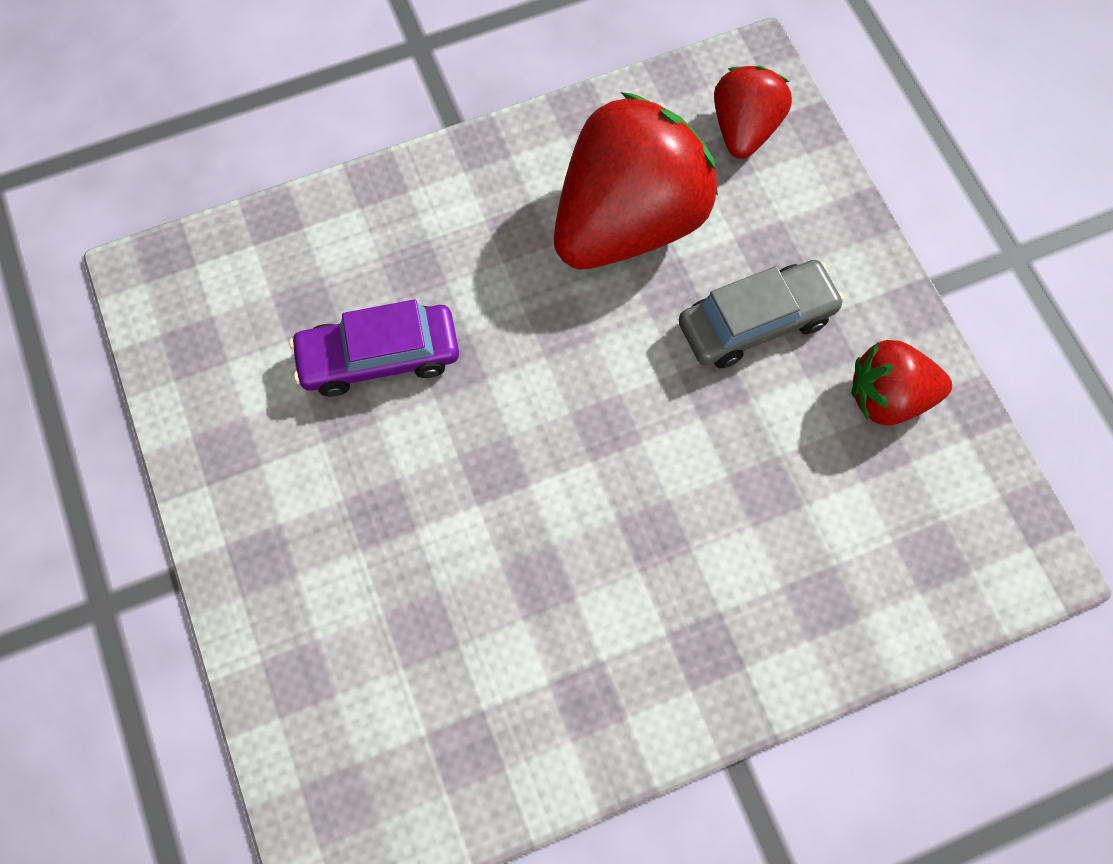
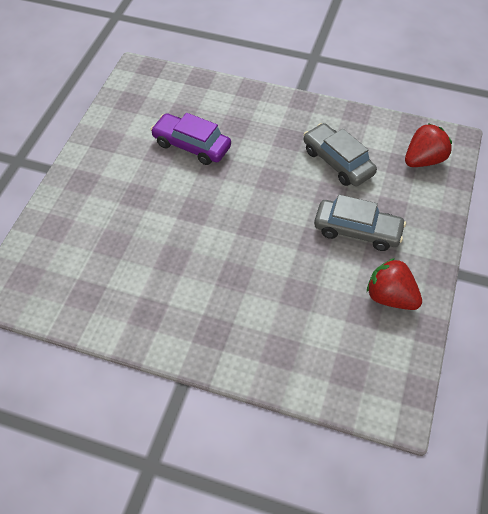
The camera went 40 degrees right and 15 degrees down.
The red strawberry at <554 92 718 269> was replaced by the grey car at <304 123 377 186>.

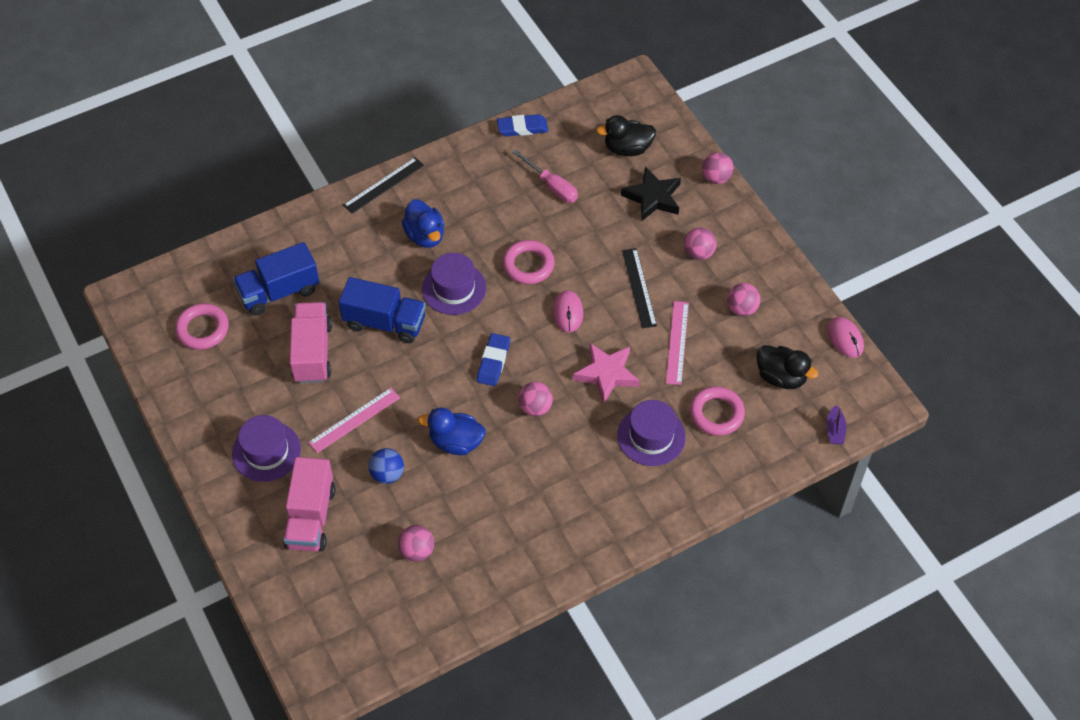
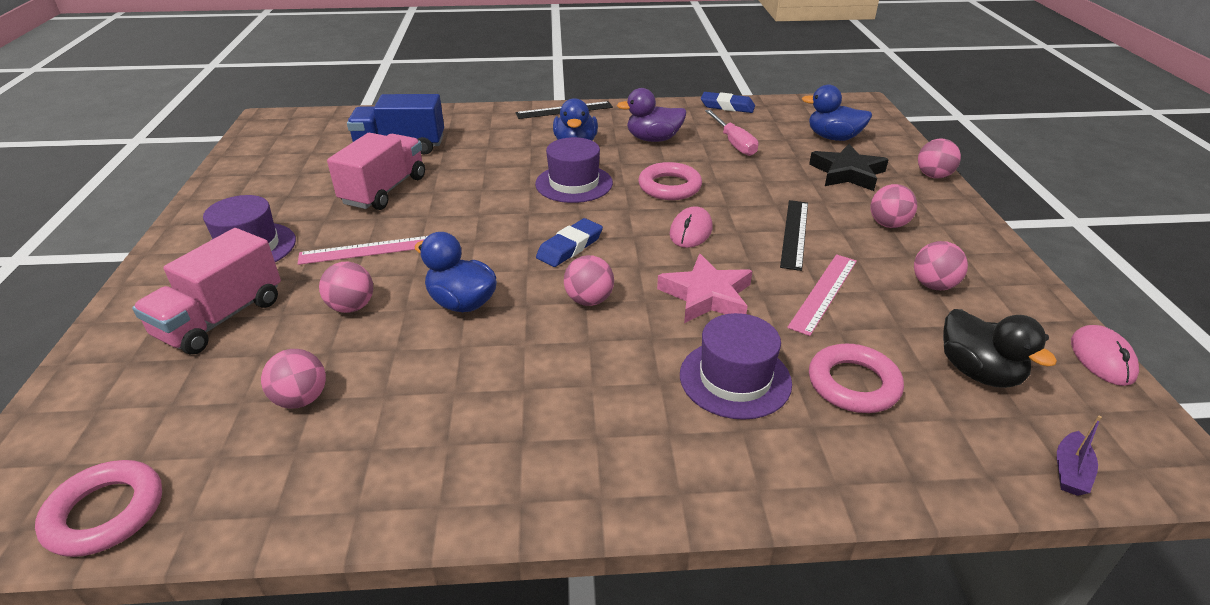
The camera went 25 degrees right and 20 degrees down.
The blue truck at <339 277 426 343> disappeared.
The purple duck at <617 88 686 142> appeared.
The pink ring moved from <175 303 229 350> to <35 460 162 557>.
The blue ball at <368 448 404 484> became the pink ball at <319 262 373 313>.
The black duck at <596 115 656 156> became the blue duck at <802 85 872 141>.

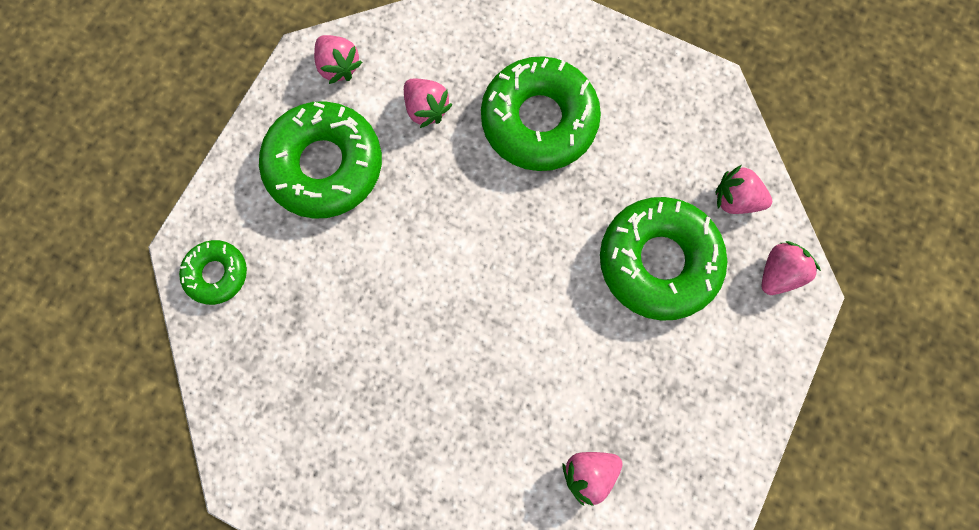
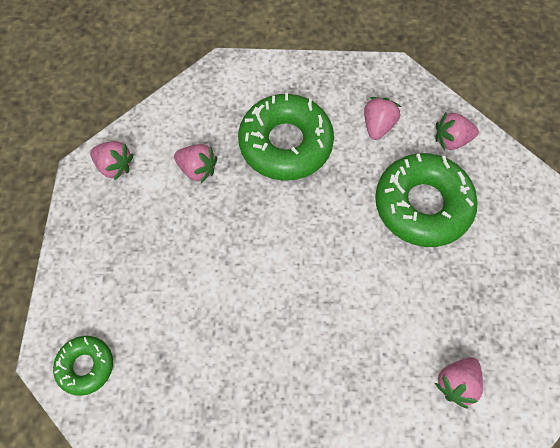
The camera went 25 degrees left and 10 degrees down.
The green donut at <259 101 382 219> disappeared.
The pink strawberry moved from <761 241 821 295> to <364 97 401 140>.

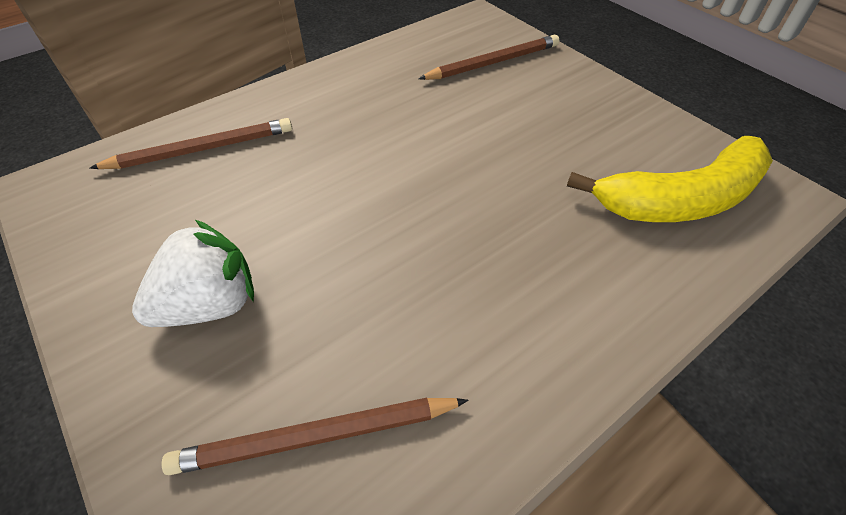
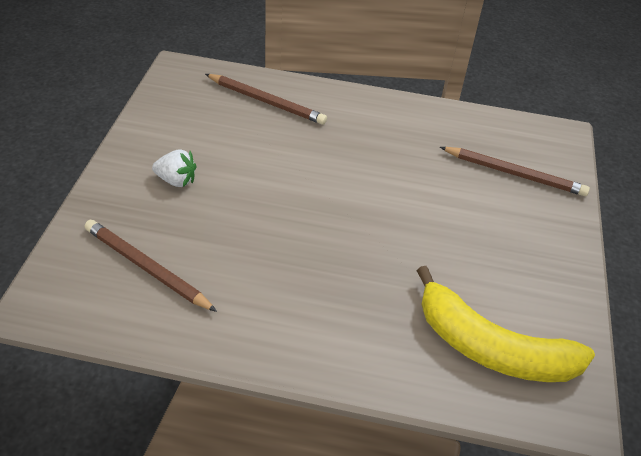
The camera went 45 degrees right and 5 degrees down.
The white strawberry at <132 220 254 327> changed to 0.63 times the size.

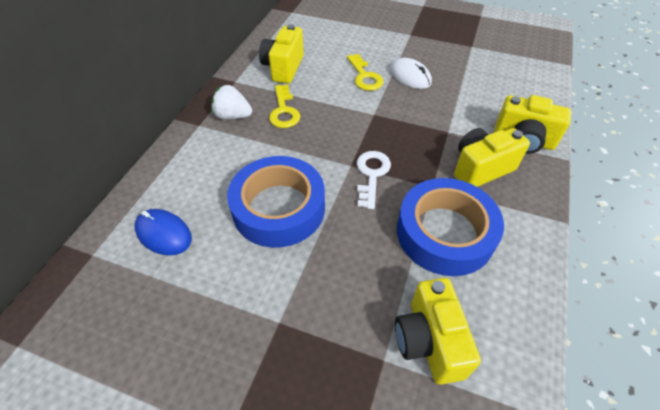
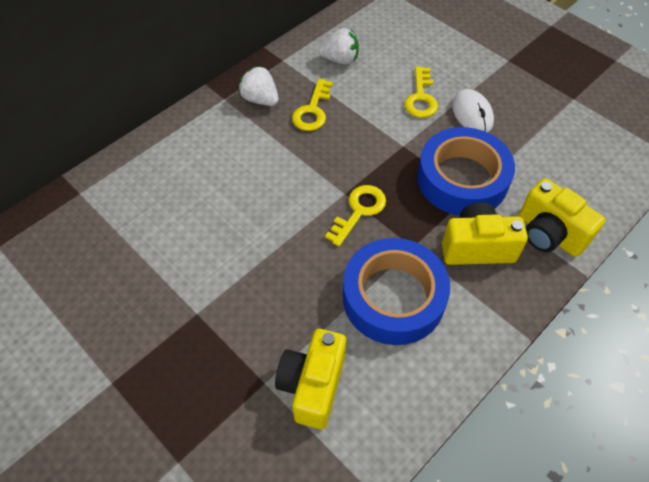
The camera went 25 degrees right and 5 degrees up.
The blue mouse at <135 209 192 255> disappeared.
The blue tape moved from <227 156 325 248> to <417 127 515 216>.
The yellow camera at <259 24 304 84> was replaced by the white strawberry at <318 28 359 65>.
The white key at <356 151 391 209> became the yellow key at <325 185 386 247>.

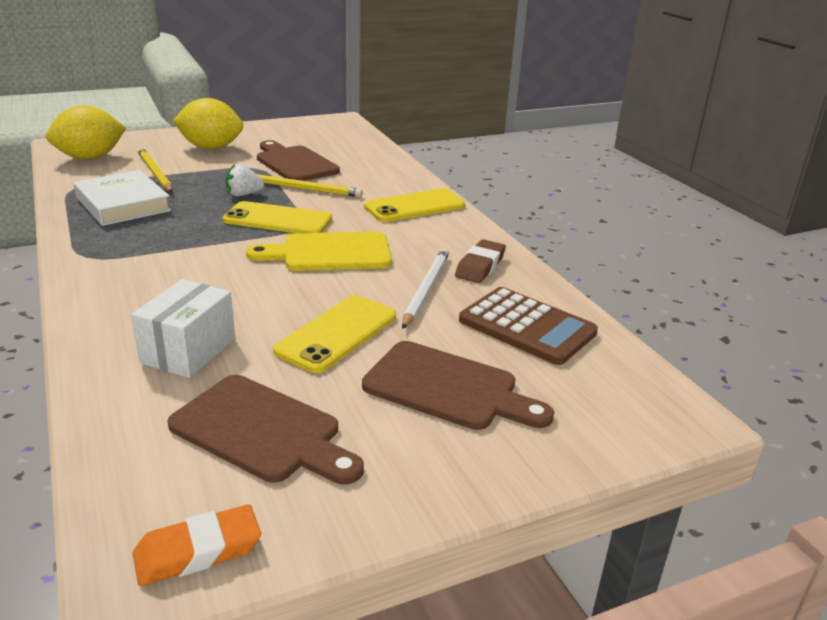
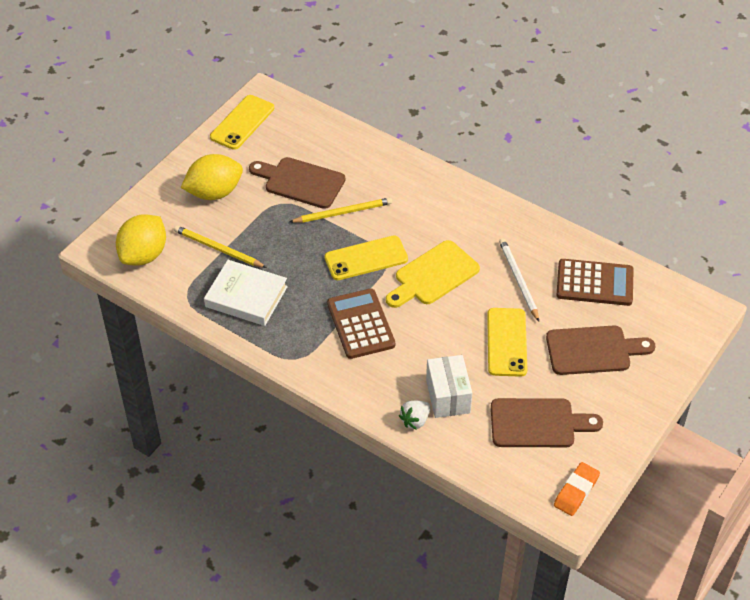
The camera went 30 degrees left and 20 degrees up.
The brown eraser at <455 239 506 283> disappeared.
The brown calculator at <327 288 395 359> appeared.
The white strawberry moved from <226 164 264 197> to <399 401 430 430>.
The yellow phone moved from <364 188 465 222> to <210 95 274 150>.

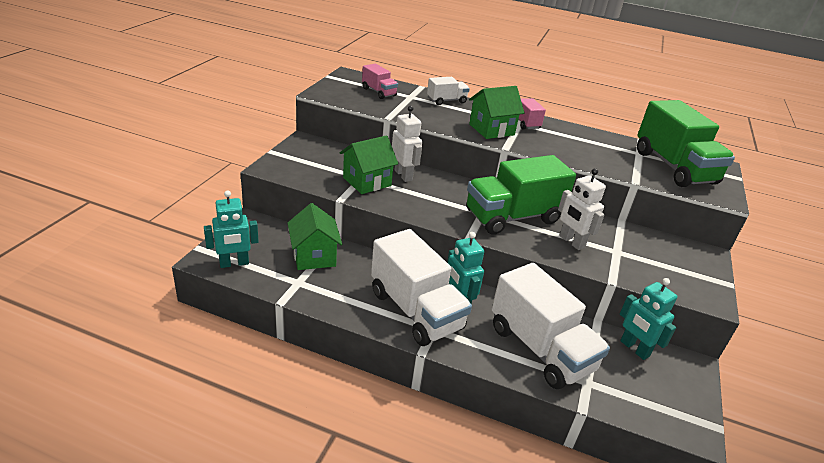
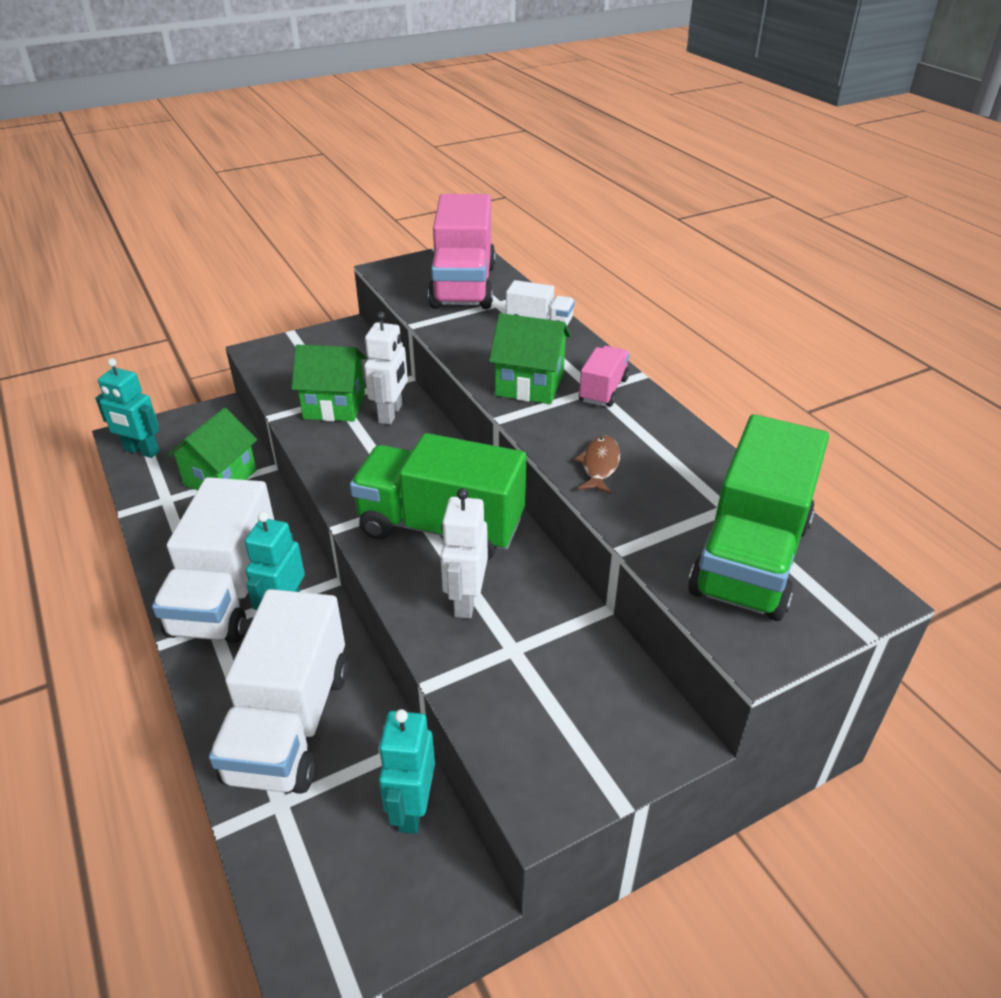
The camera went 45 degrees right and 5 degrees up.
The brown fish at <574 436 620 494> appeared.
The pink truck at <362 64 398 99> changed to 2.08 times the size.

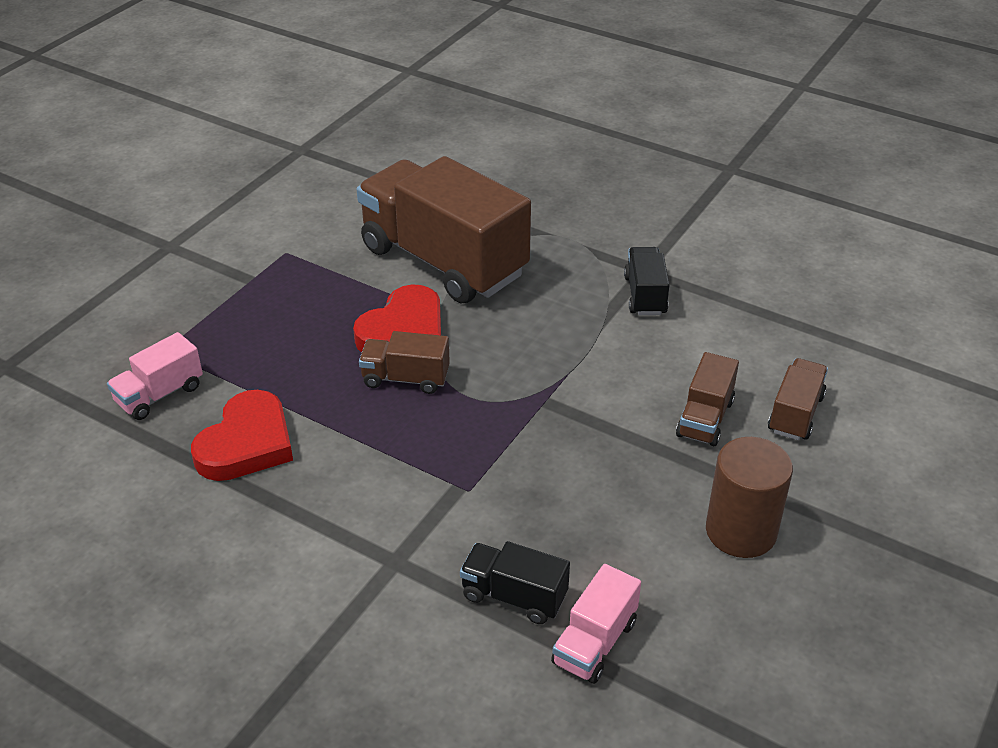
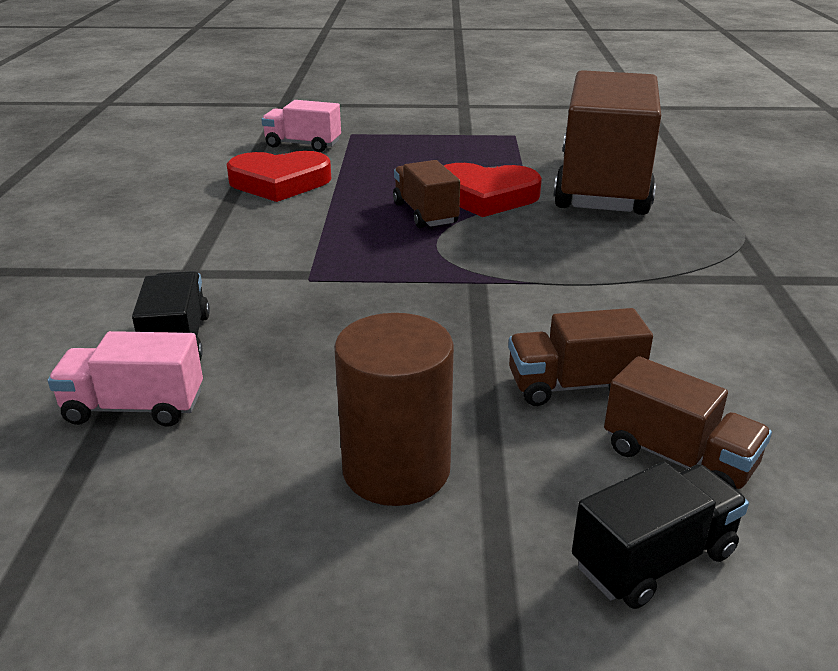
The camera went 60 degrees right and 10 degrees down.
The black truck moved from <624 247 670 315> to <572 462 749 609>.
The brown truck at <768 358 828 440> turned 45 degrees clockwise.

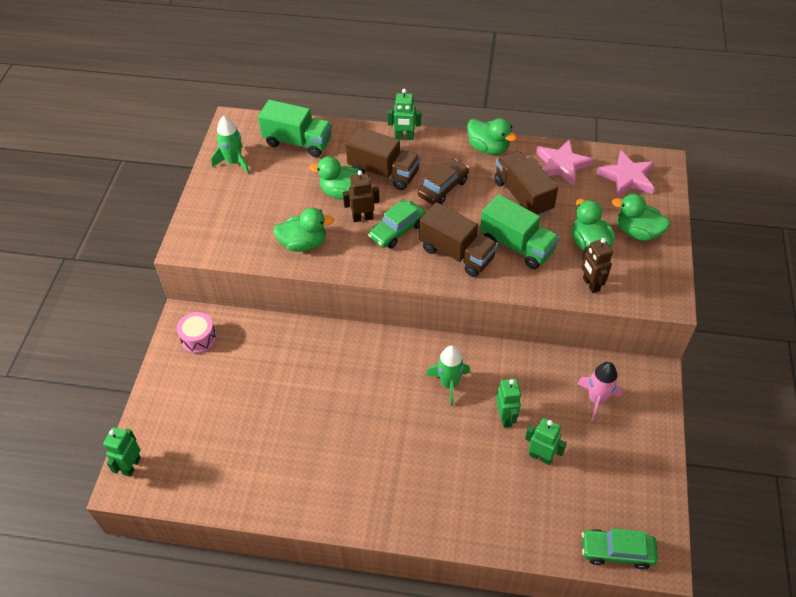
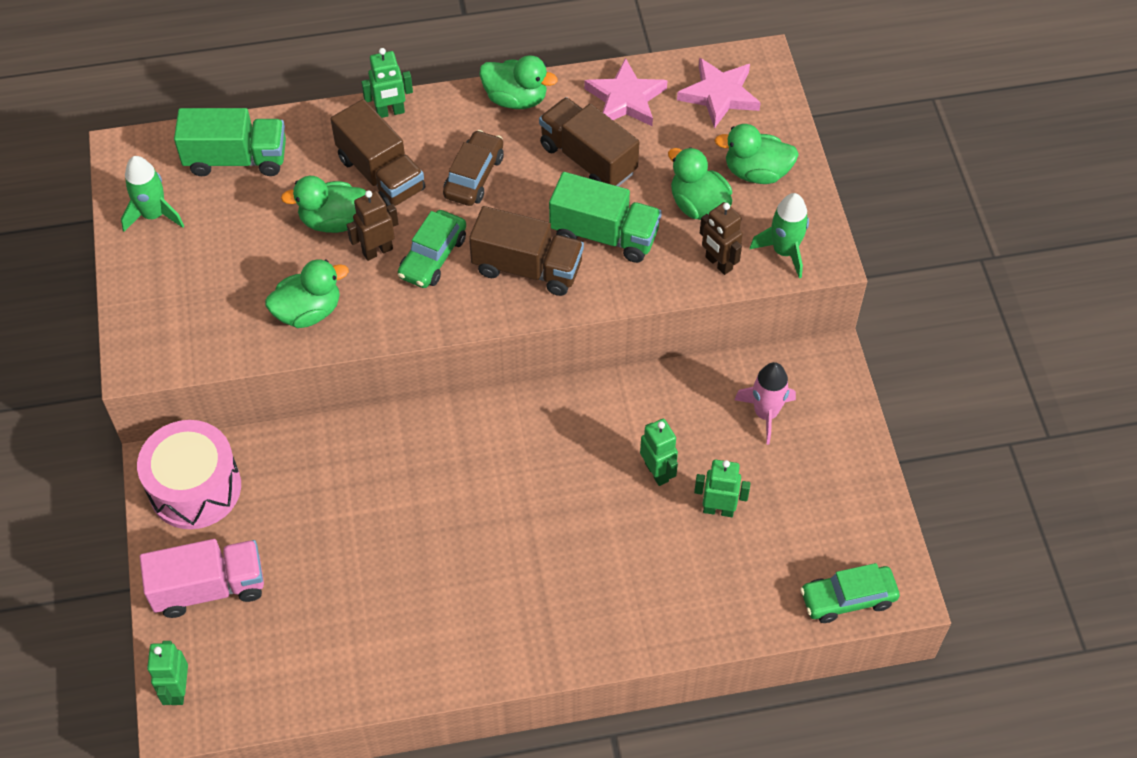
The camera went 20 degrees left and 5 degrees up.
The pink truck at <140 539 264 618> appeared.
The green rocket moved from <426 345 470 406> to <750 193 809 278>.
The brown truck at <346 127 420 190> turned 45 degrees clockwise.
The pink drum at <177 312 216 353> changed to 1.78 times the size.

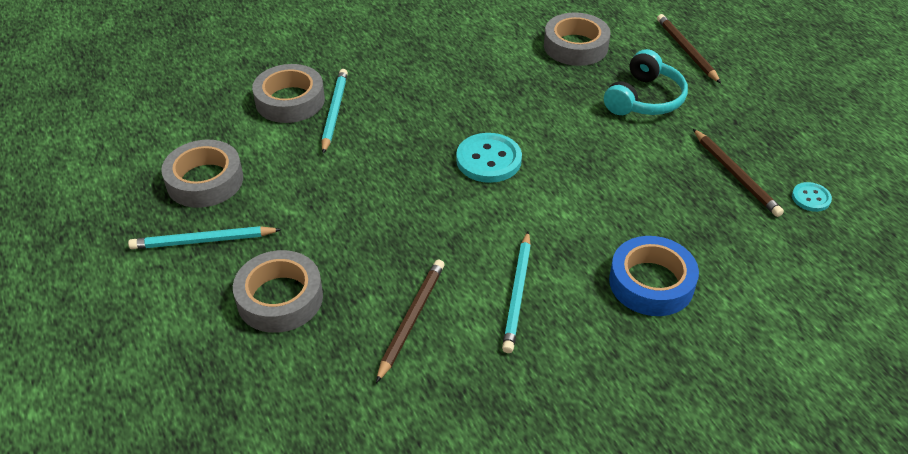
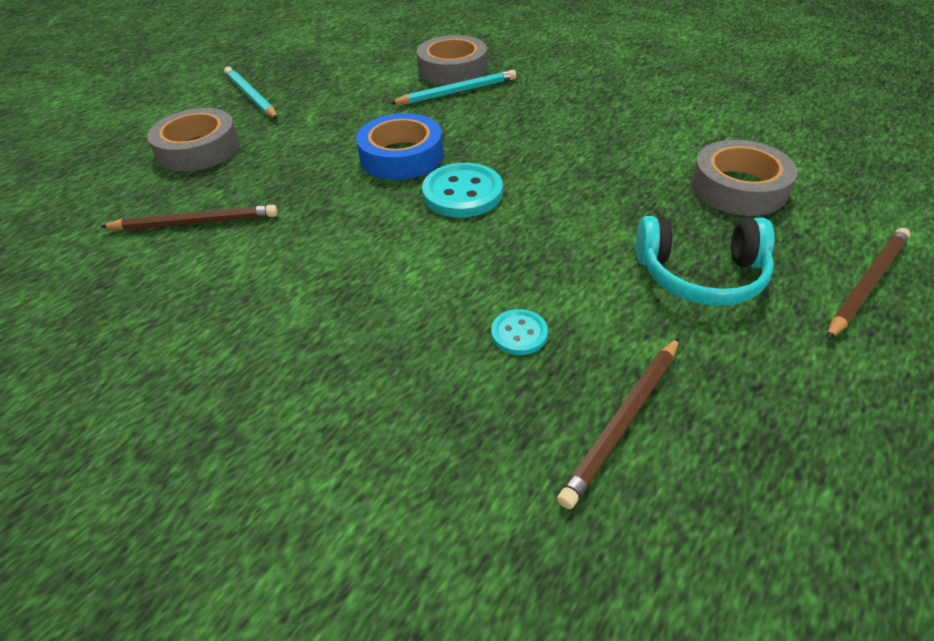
The camera went 65 degrees right and 0 degrees up.
The grey tape at <161 140 243 208> disappeared.
The turquoise pencil at <502 232 531 353> disappeared.
The blue tape moved from <609 236 699 316> to <356 113 443 180>.
The turquoise button moved from <792 182 832 212> to <491 309 548 355>.

